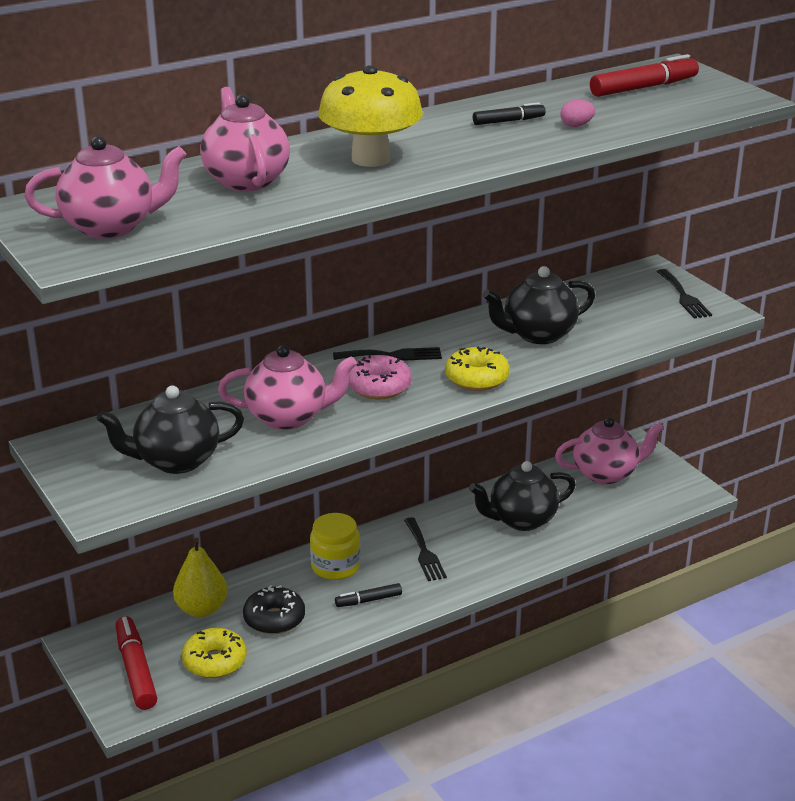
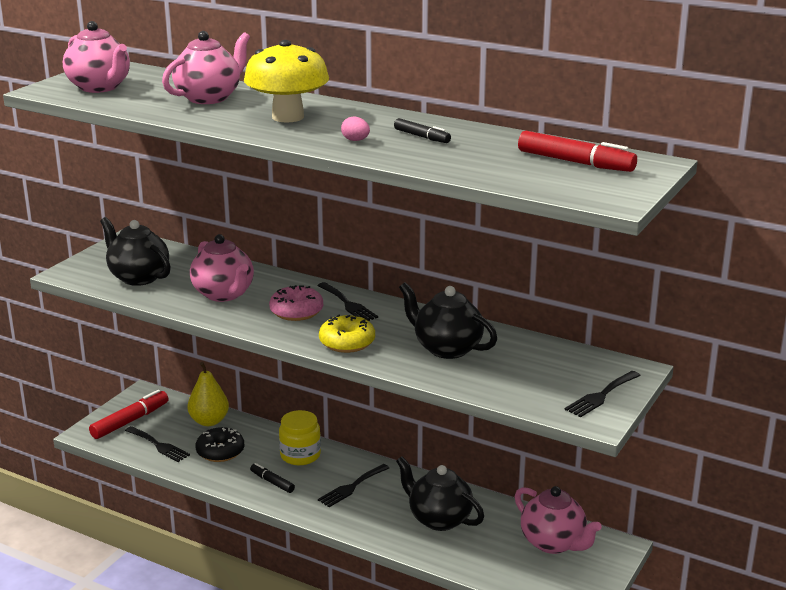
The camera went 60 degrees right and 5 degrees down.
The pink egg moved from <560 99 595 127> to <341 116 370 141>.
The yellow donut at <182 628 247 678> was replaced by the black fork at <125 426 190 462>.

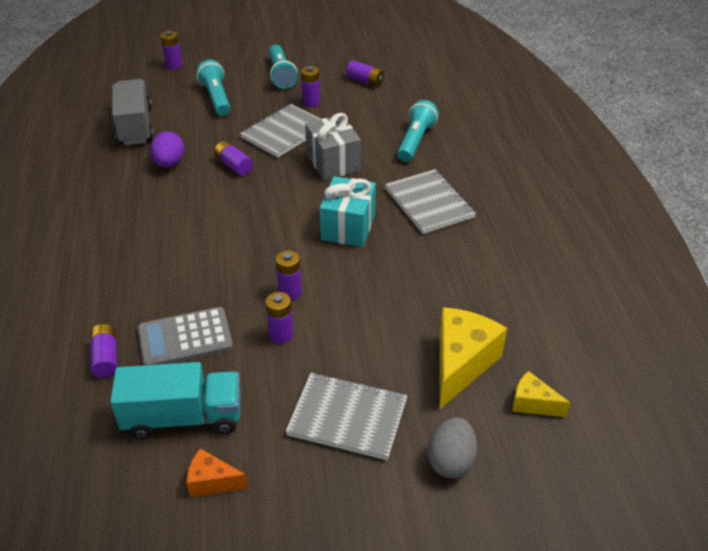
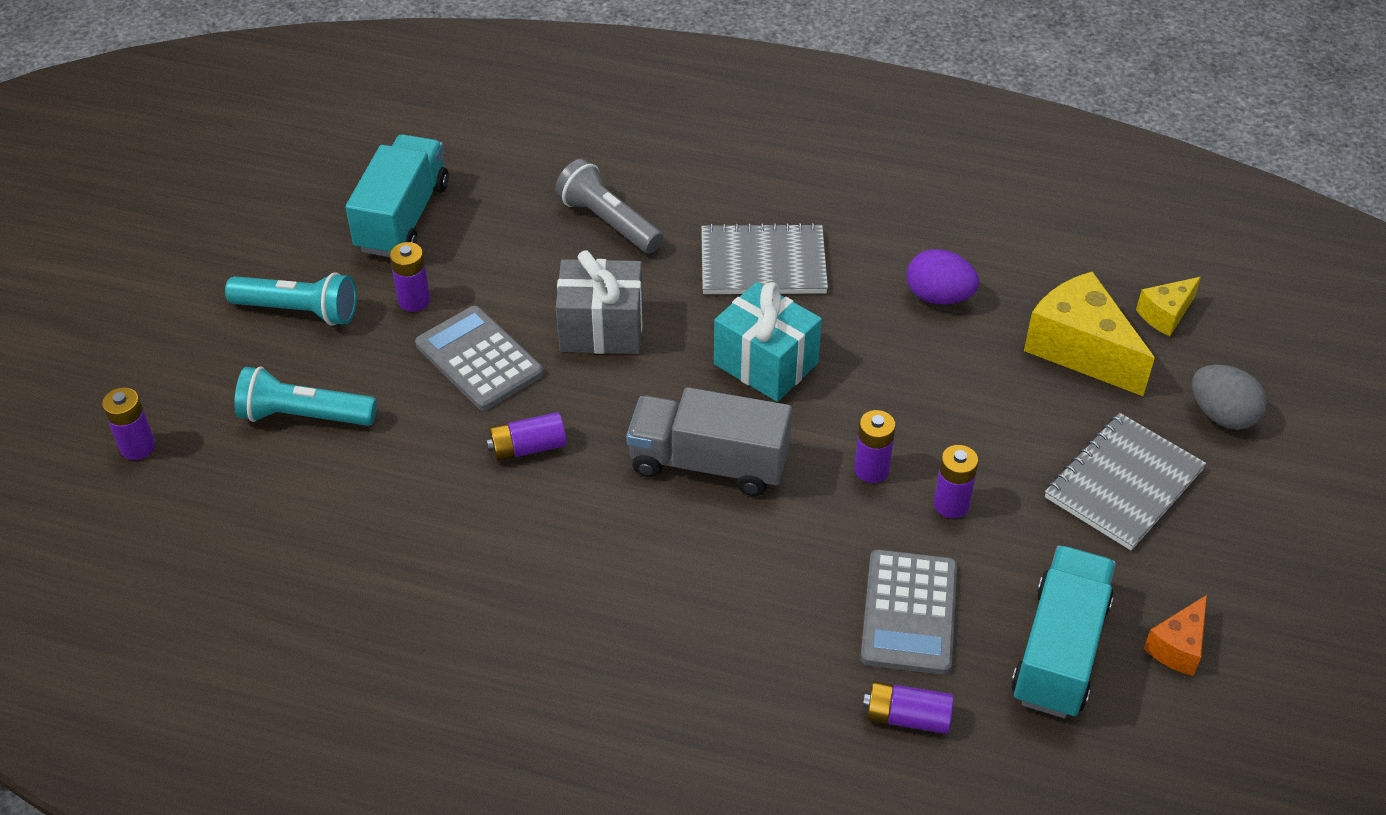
The camera went 65 degrees left and 5 degrees up.
The grey truck moved from <112 79 154 145> to <626 387 792 496>.
The purple egg moved from <150 131 184 167> to <907 249 979 304>.
The grey notebook at <240 104 321 158> was replaced by the grey calculator at <415 306 544 411>.
The purple battery at <346 61 384 87> was replaced by the turquoise truck at <345 134 449 257>.
The turquoise flashlight at <397 100 439 162> became the grey flashlight at <555 159 663 253>.

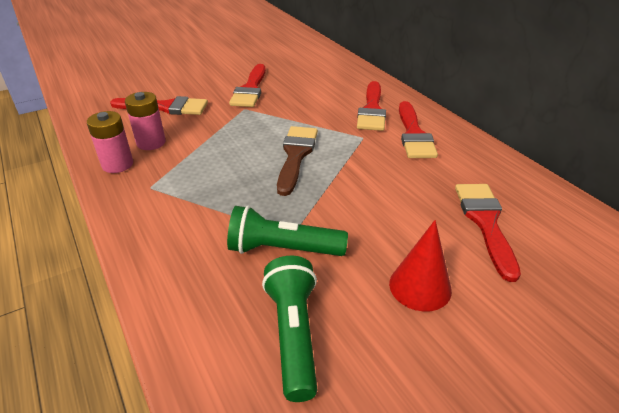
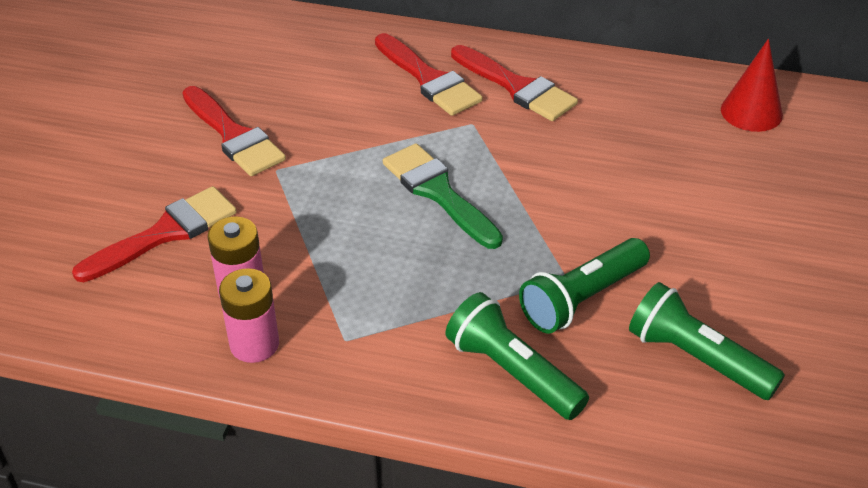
The camera went 45 degrees left and 5 degrees up.
The red brush at <455 184 521 282> disappeared.
The green flashlight at <445 292 589 420> appeared.
The red cone moved from <389 220 452 312> to <721 39 783 132>.
The brown brush at <277 126 318 196> became the green brush at <383 143 503 249>.

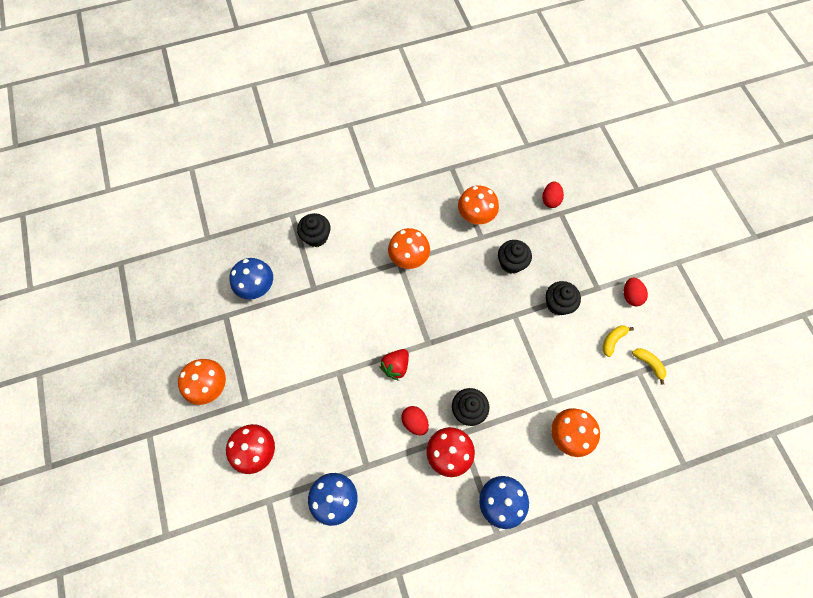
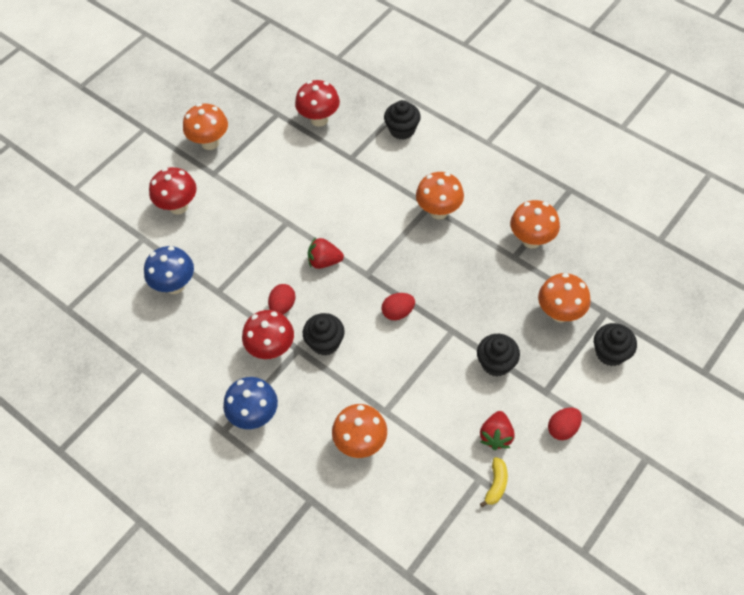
The camera went 60 degrees right and 10 degrees down.
The orange mushroom at <538 273 591 322> appeared.
The black cupcake moved from <498 240 532 274> to <594 323 637 366>.
The red egg moved from <542 181 564 208> to <382 293 415 320>.
The yellow banana at <603 325 634 357> was replaced by the red strawberry at <480 411 514 450>.
The blue mushroom at <229 258 273 300> became the red mushroom at <295 80 340 127>.

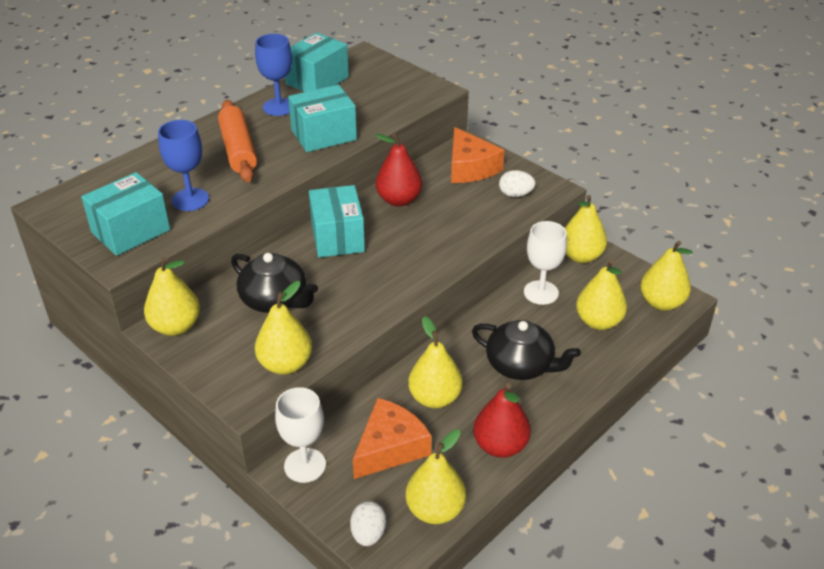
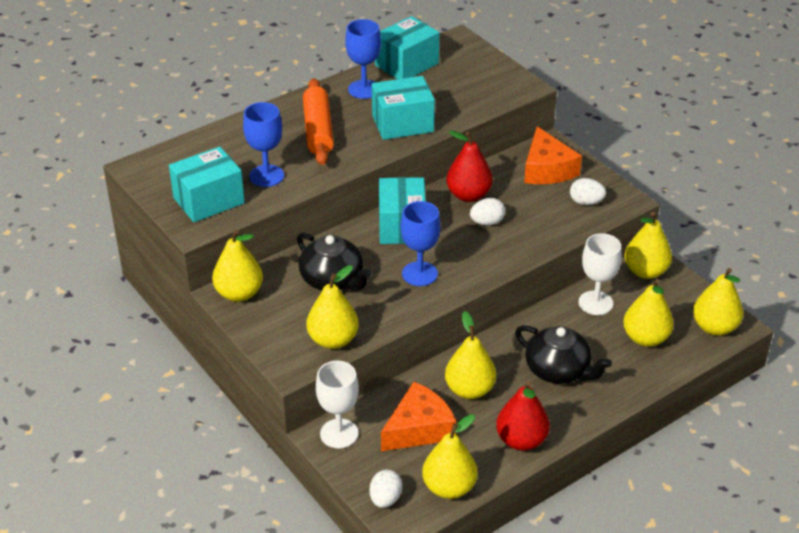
The camera went 10 degrees right and 0 degrees up.
The blue goblet at <400 201 441 286> appeared.
The white egg at <470 198 505 225> appeared.

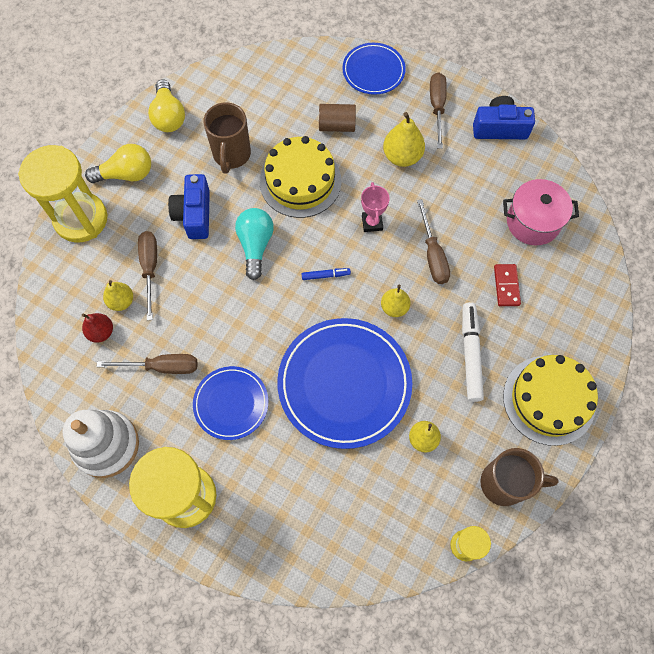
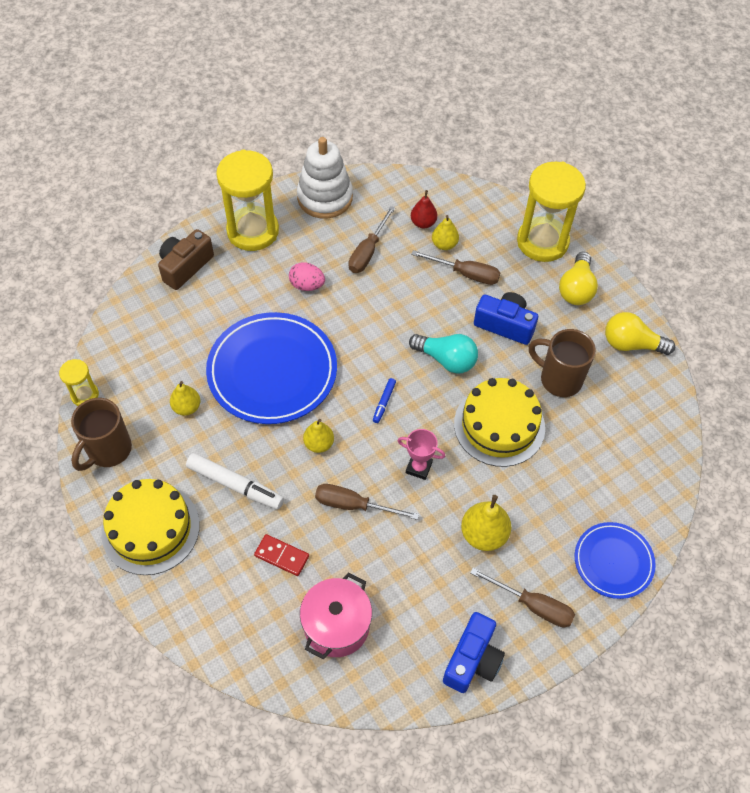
The camera went 115 degrees right and 10 degrees down.
The brown cylinder at <319 104 356 132> disappeared.
The brown camera at <158 229 214 290> appeared.
The blue plate at <193 366 268 440> was replaced by the pink egg at <289 262 325 291>.

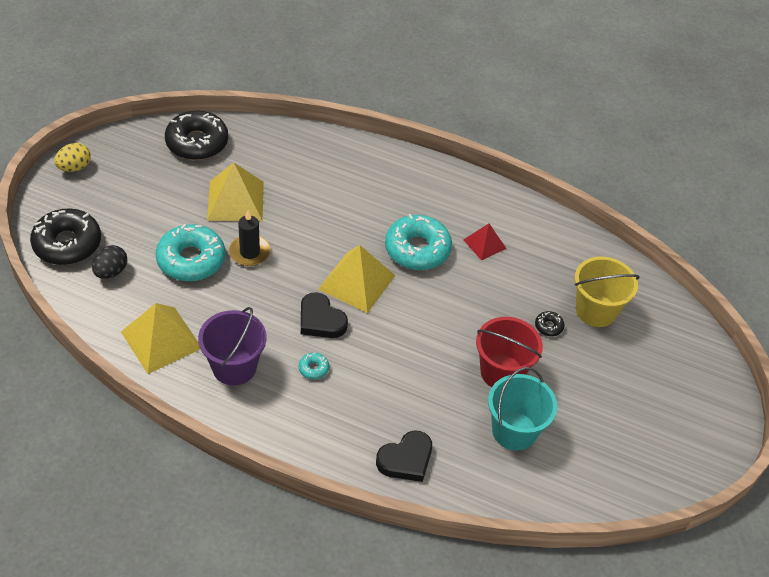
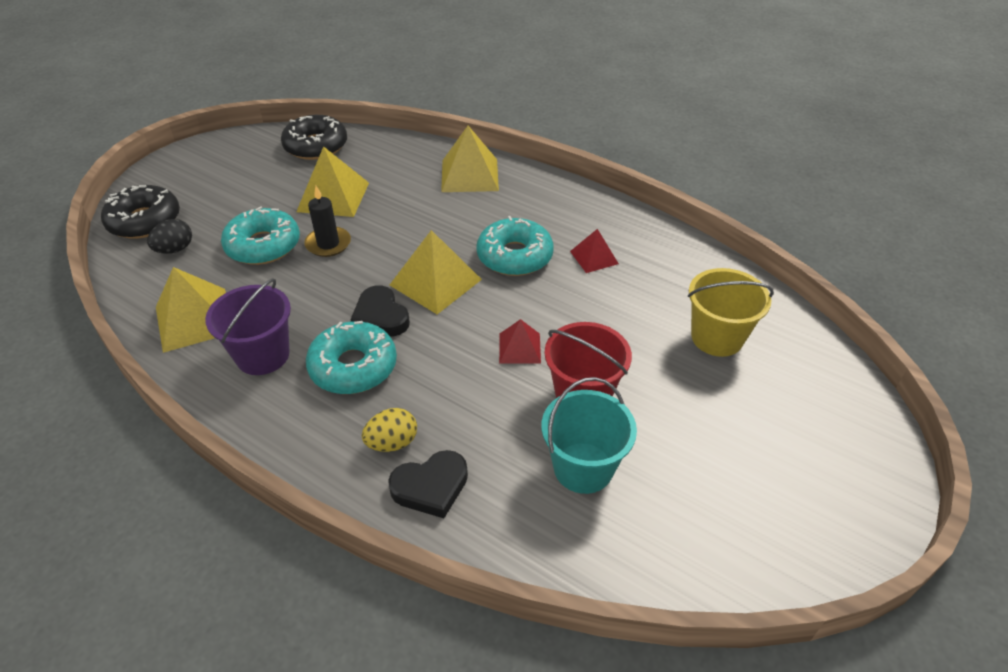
The camera went 15 degrees right and 5 degrees down.
The black donut at <535 311 564 336> disappeared.
The yellow pyramid at <441 126 499 192> appeared.
The red pyramid at <499 319 541 364> appeared.
The yellow egg moved from <54 143 91 172> to <362 408 417 452>.
The turquoise donut at <299 353 329 379> changed to 2.39 times the size.

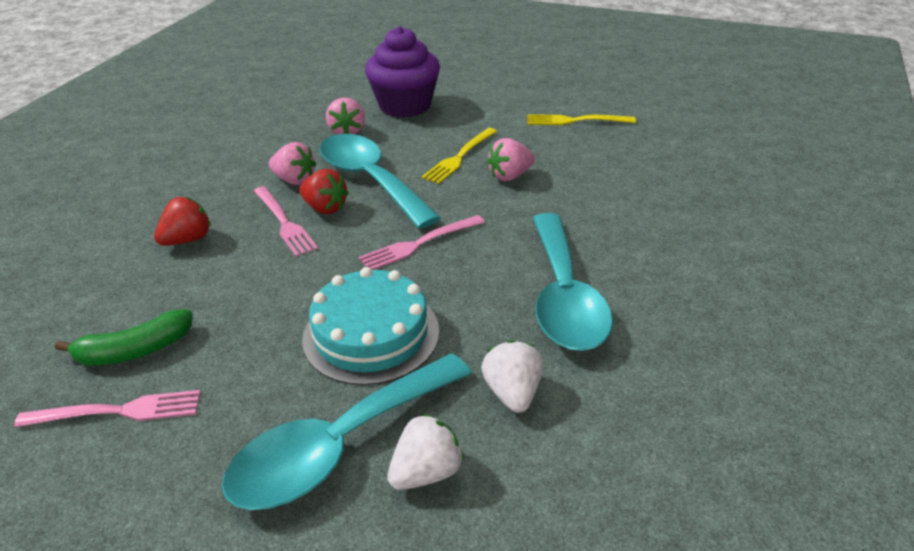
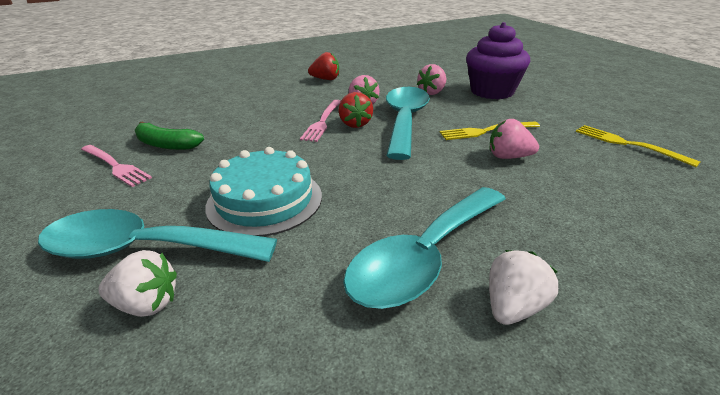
The camera went 45 degrees right and 5 degrees down.
The pink fork at <359 215 485 270> disappeared.
The red strawberry moved from <154 197 211 246> to <308 52 339 80>.
The white strawberry moved from <481 340 543 413> to <489 250 558 325>.

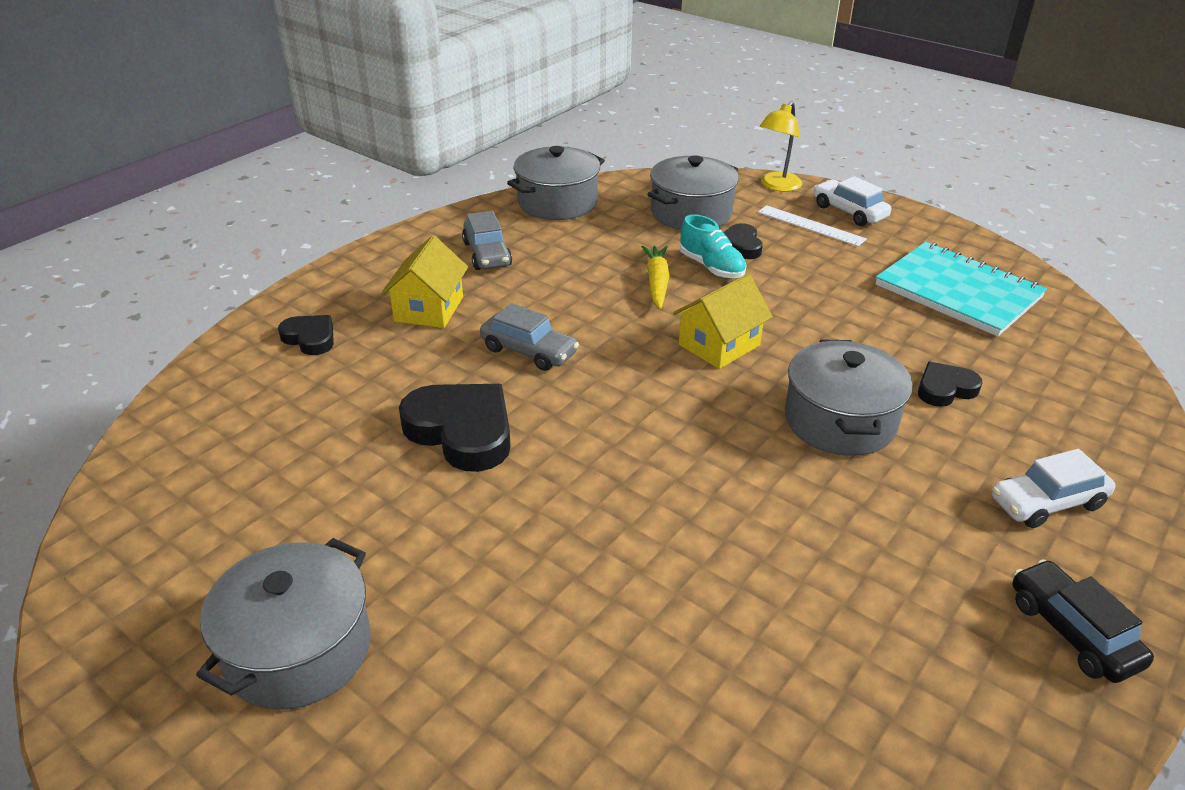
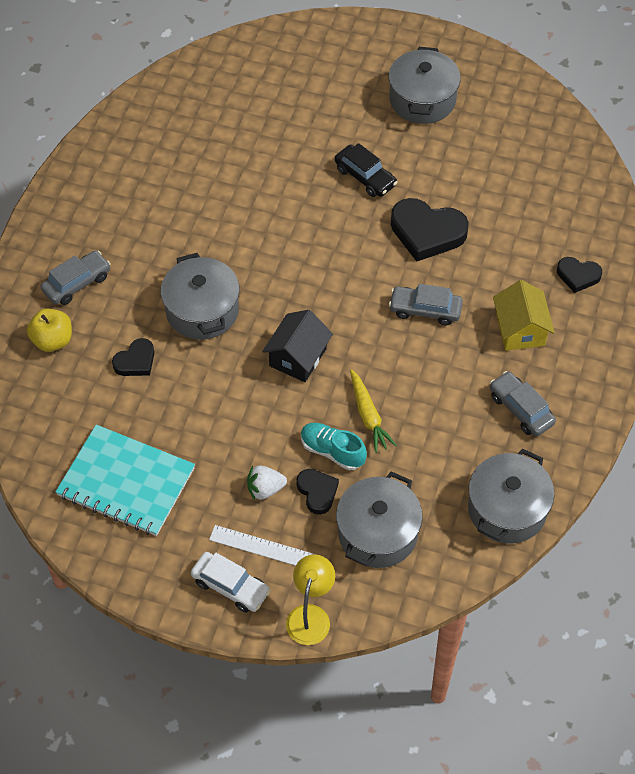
The camera went 160 degrees right and 20 degrees up.
The yellow apple at <27 308 72 352> appeared.
The white strawberry at <247 465 287 500> appeared.
The black car moved from <1012 559 1154 683> to <335 143 397 197>.
The yellow house at <673 274 773 369> became the black house at <262 310 333 382>.
The white car at <992 449 1115 528> became the grey car at <41 251 111 305>.

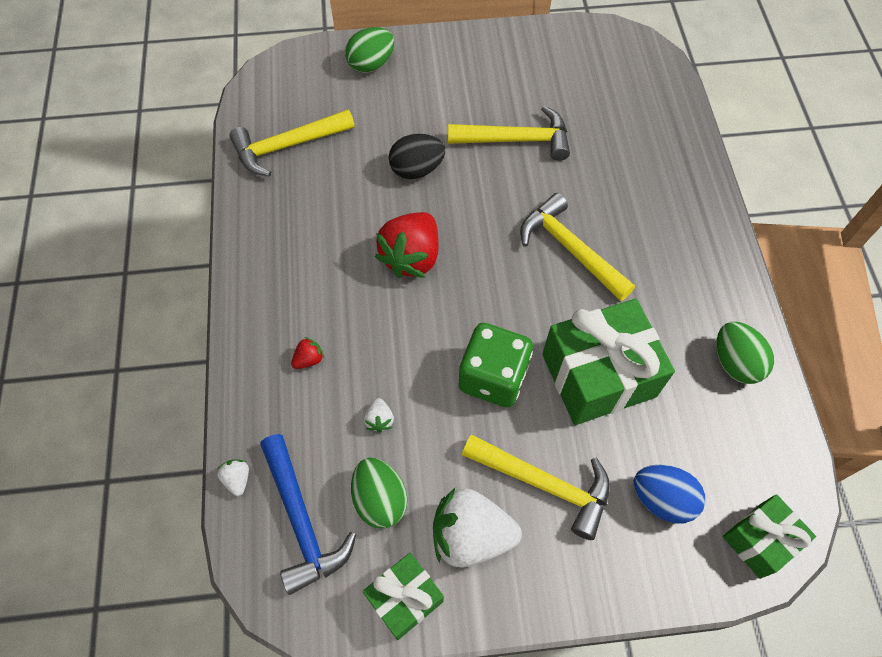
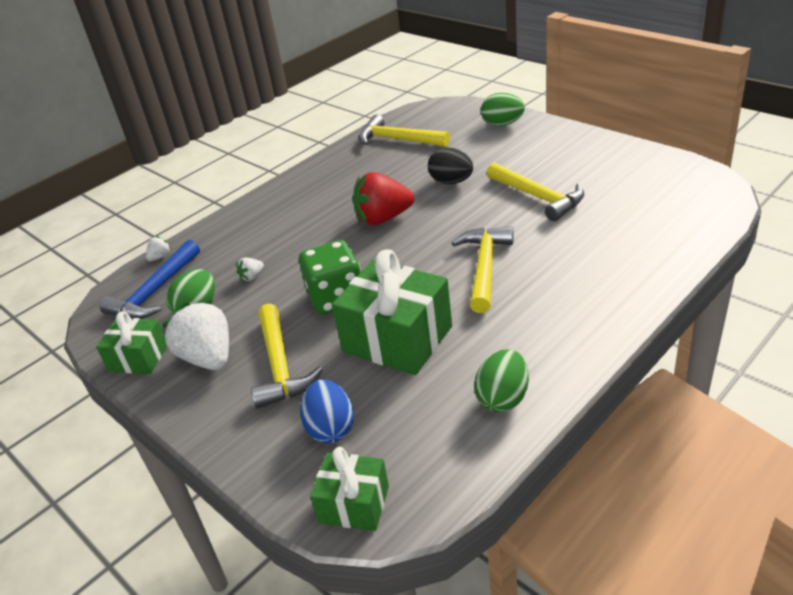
The camera went 55 degrees right and 25 degrees down.
The red strawberry at <291 337 324 369> disappeared.

